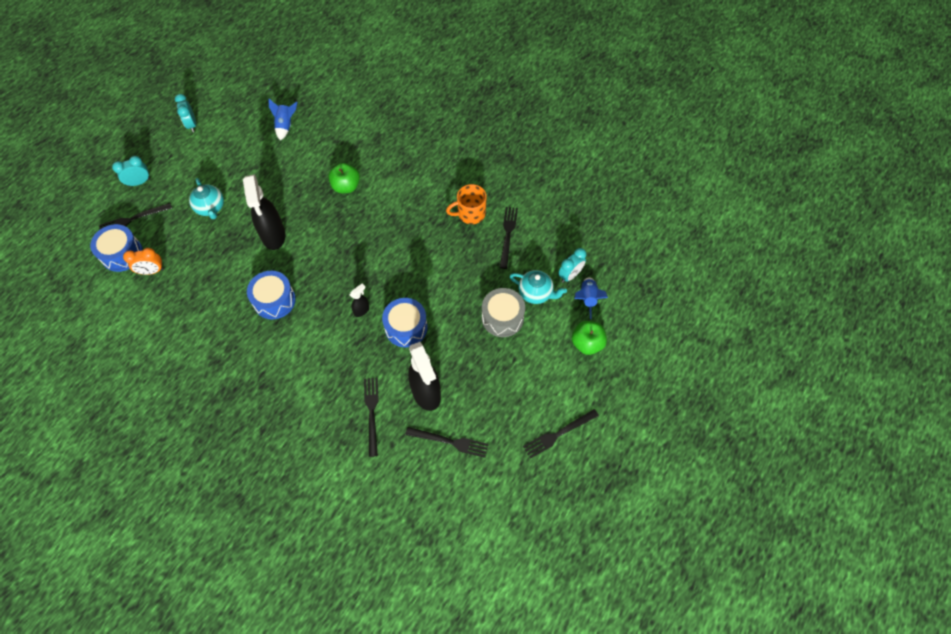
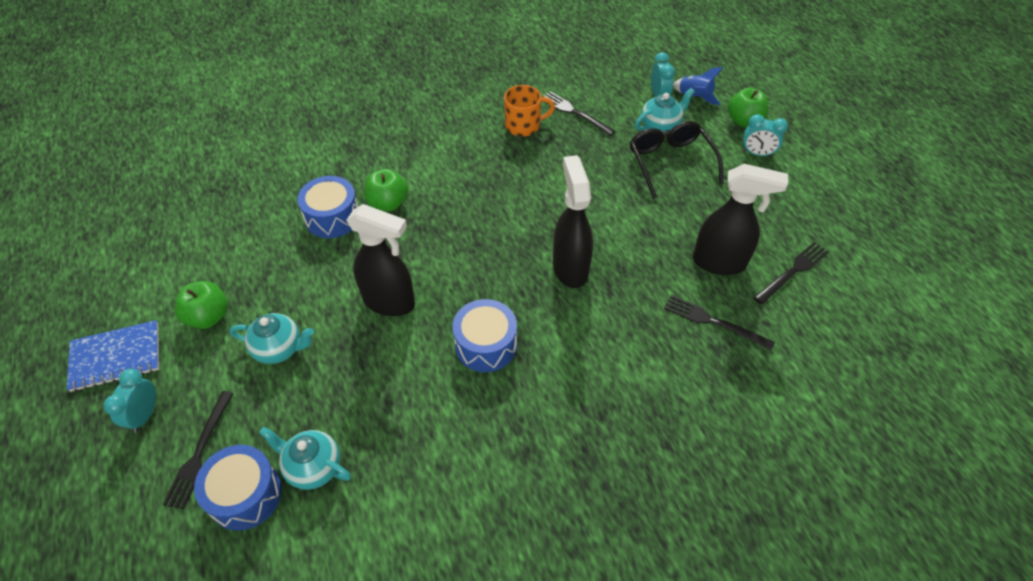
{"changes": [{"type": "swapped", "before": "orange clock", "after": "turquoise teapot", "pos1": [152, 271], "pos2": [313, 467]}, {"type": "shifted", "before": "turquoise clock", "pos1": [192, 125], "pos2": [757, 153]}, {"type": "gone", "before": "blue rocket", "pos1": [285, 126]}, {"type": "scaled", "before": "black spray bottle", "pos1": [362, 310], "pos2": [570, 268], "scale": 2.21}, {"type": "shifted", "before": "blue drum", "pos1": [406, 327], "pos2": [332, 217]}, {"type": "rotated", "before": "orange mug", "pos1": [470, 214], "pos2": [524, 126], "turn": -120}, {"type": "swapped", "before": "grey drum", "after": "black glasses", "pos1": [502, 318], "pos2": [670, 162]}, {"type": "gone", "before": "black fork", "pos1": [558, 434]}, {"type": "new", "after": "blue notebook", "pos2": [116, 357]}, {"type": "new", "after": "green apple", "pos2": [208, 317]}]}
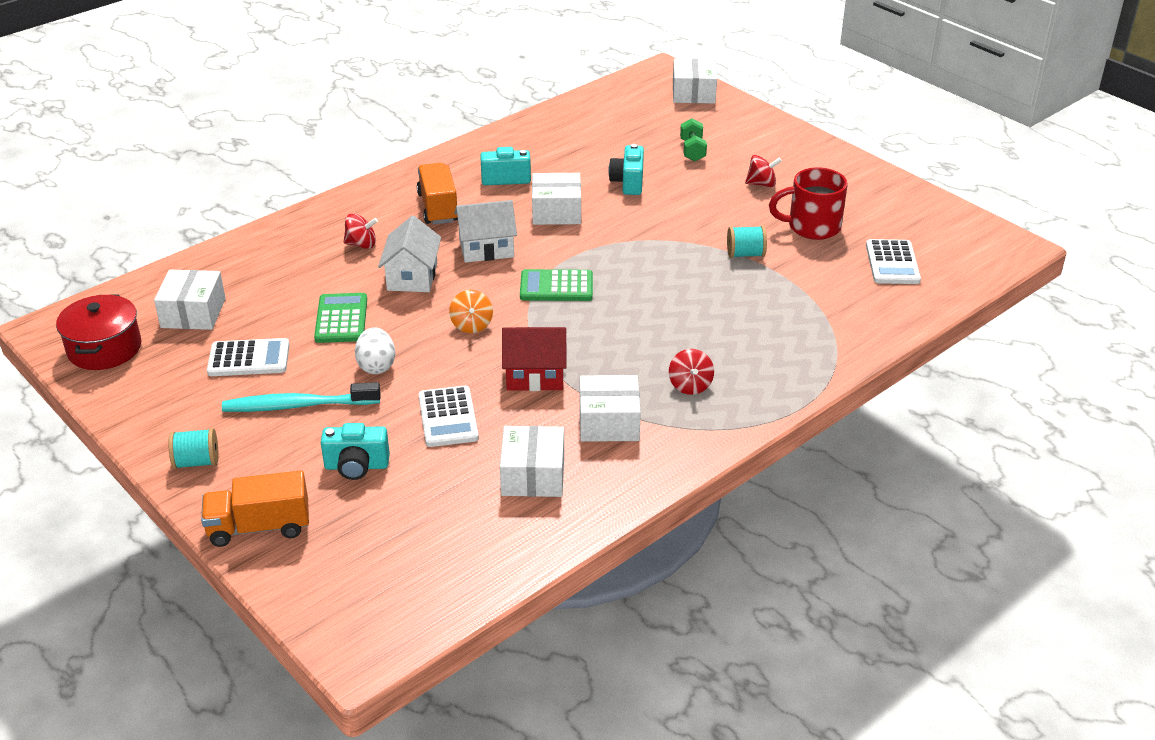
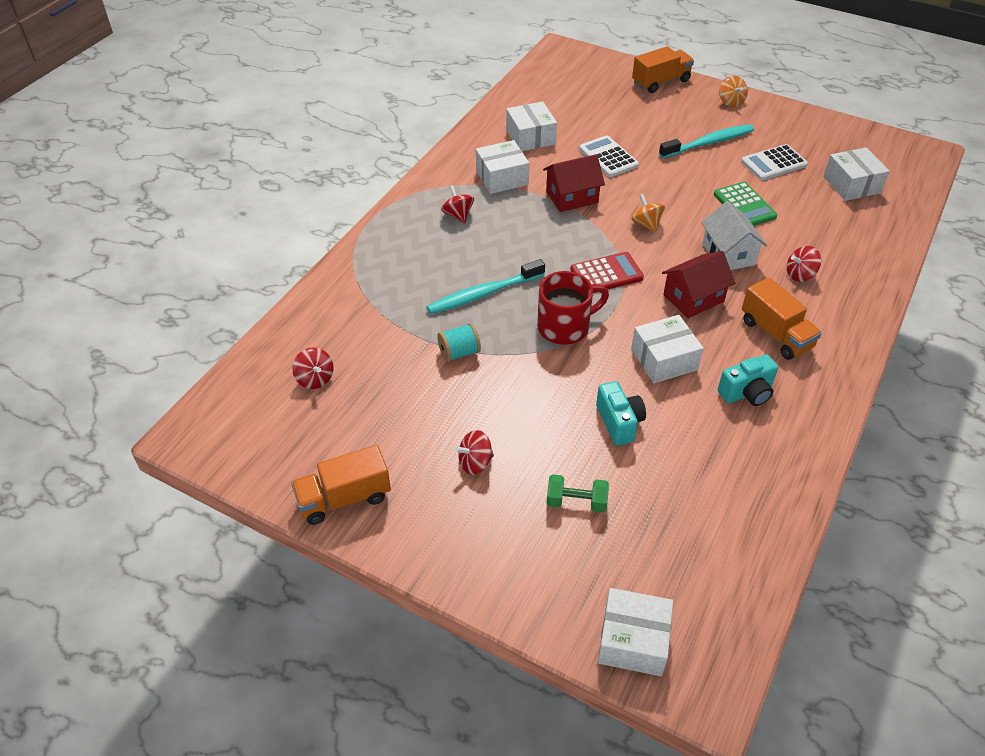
{"changes": [{"type": "gone", "before": "red pot", "pos1": [104, 348]}, {"type": "swapped", "before": "turquoise spool", "after": "orange spinning top", "pos1": [197, 462], "pos2": [730, 102]}, {"type": "gone", "before": "turquoise camera", "pos1": [356, 466]}, {"type": "gone", "before": "white egg", "pos1": [376, 366]}, {"type": "repainted", "before": "white house", "after": "red house", "pos1": [486, 248], "pos2": [693, 298]}, {"type": "repainted", "before": "green calculator", "after": "red calculator", "pos1": [556, 287], "pos2": [606, 274]}, {"type": "rotated", "before": "white box", "pos1": [693, 93], "pos2": [633, 640], "turn": -60}, {"type": "rotated", "before": "green dumbbell", "pos1": [692, 150], "pos2": [576, 502], "turn": -60}, {"type": "shifted", "before": "red mug", "pos1": [812, 227], "pos2": [565, 327]}, {"type": "swapped", "before": "white calculator", "after": "red spinning top", "pos1": [892, 263], "pos2": [315, 379]}, {"type": "new", "after": "orange truck", "pos2": [344, 498]}, {"type": "new", "after": "turquoise toothbrush", "pos2": [483, 294]}]}
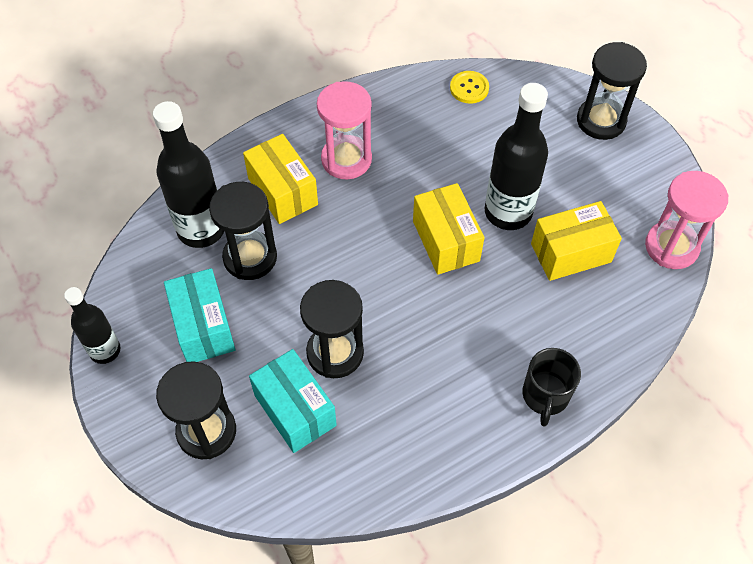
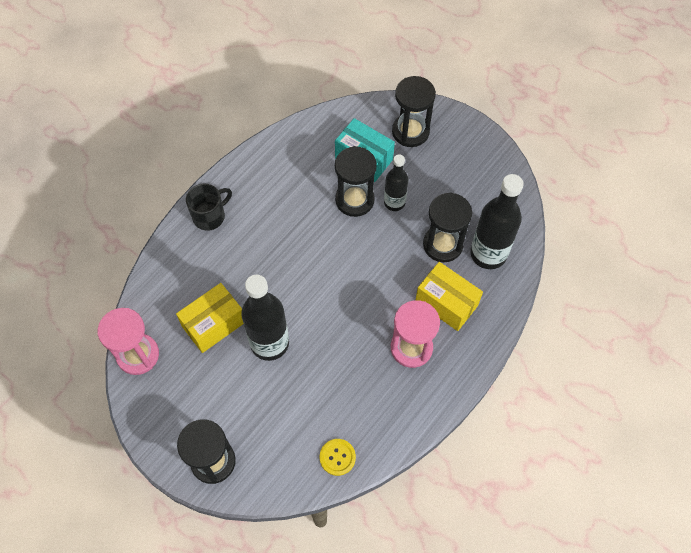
{"changes": [{"type": "shifted", "before": "black bottle", "pos1": [105, 350], "pos2": [394, 202]}, {"type": "gone", "before": "turquoise box", "pos1": [203, 327]}, {"type": "gone", "before": "yellow box", "pos1": [446, 241]}, {"type": "rotated", "before": "black mug", "pos1": [545, 396], "pos2": [210, 216], "turn": 60}]}
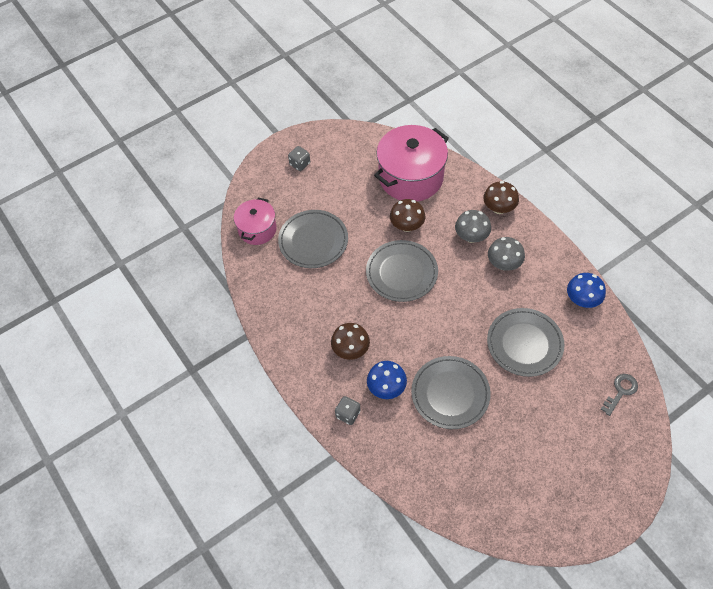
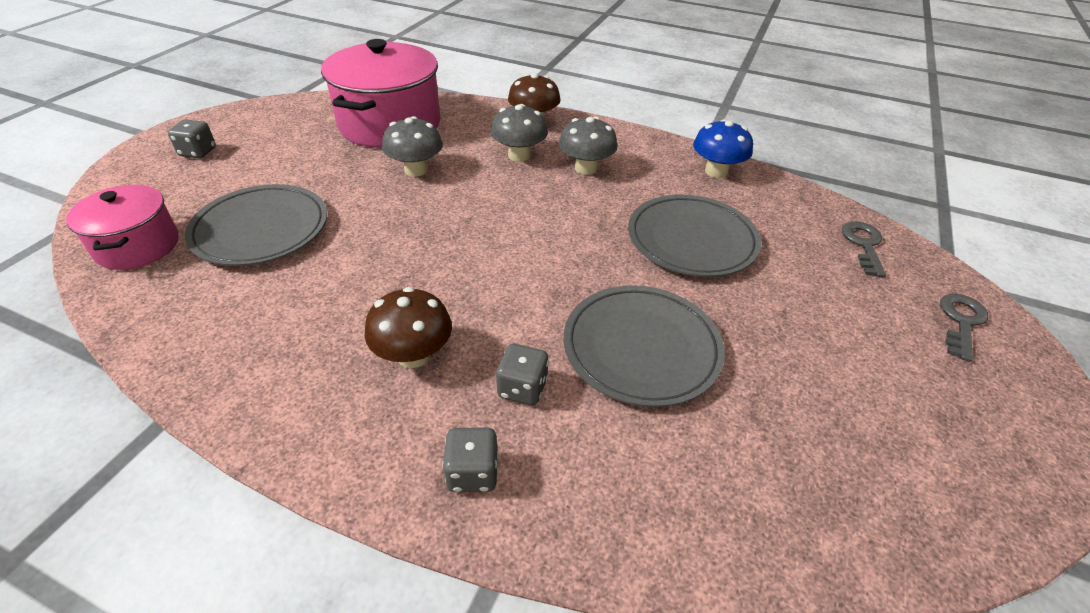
{"changes": [{"type": "gone", "before": "grey plate", "pos1": [401, 273]}, {"type": "swapped", "before": "blue mushroom", "after": "grey dice", "pos1": [386, 388], "pos2": [522, 388]}, {"type": "repainted", "before": "brown mushroom", "after": "grey mushroom", "pos1": [407, 226], "pos2": [416, 170]}, {"type": "new", "after": "grey key", "pos2": [961, 322]}]}
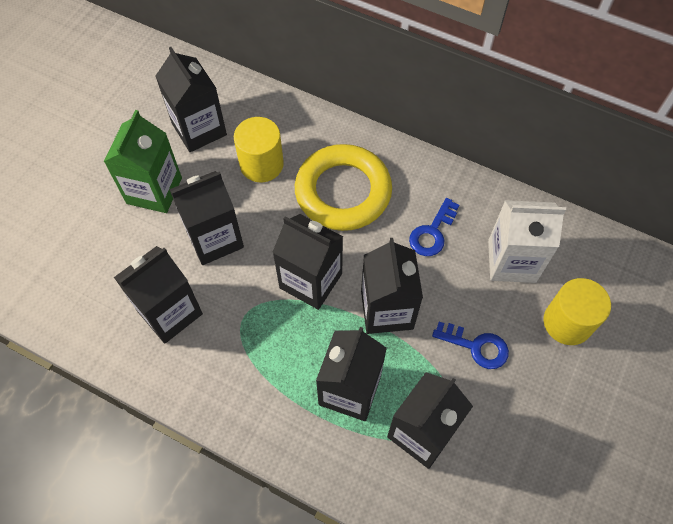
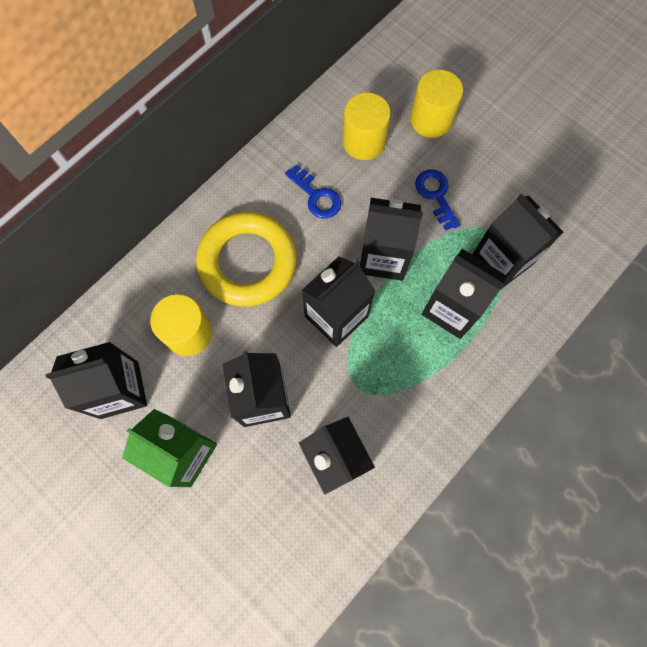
{"changes": [{"type": "rotated", "before": "blue key", "pos1": [476, 346], "pos2": [436, 195], "turn": -60}, {"type": "swapped", "before": "white carton", "after": "yellow cylinder", "pos1": [511, 261], "pos2": [363, 141]}]}
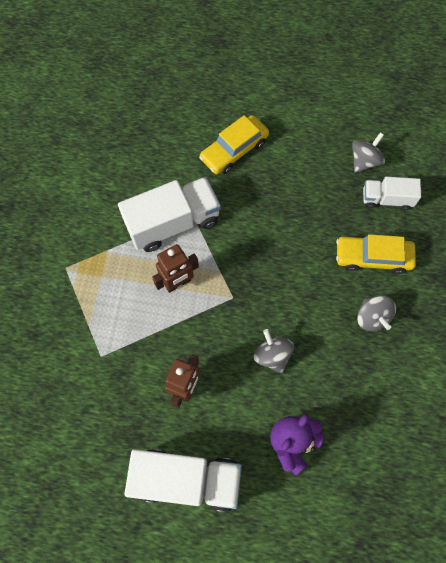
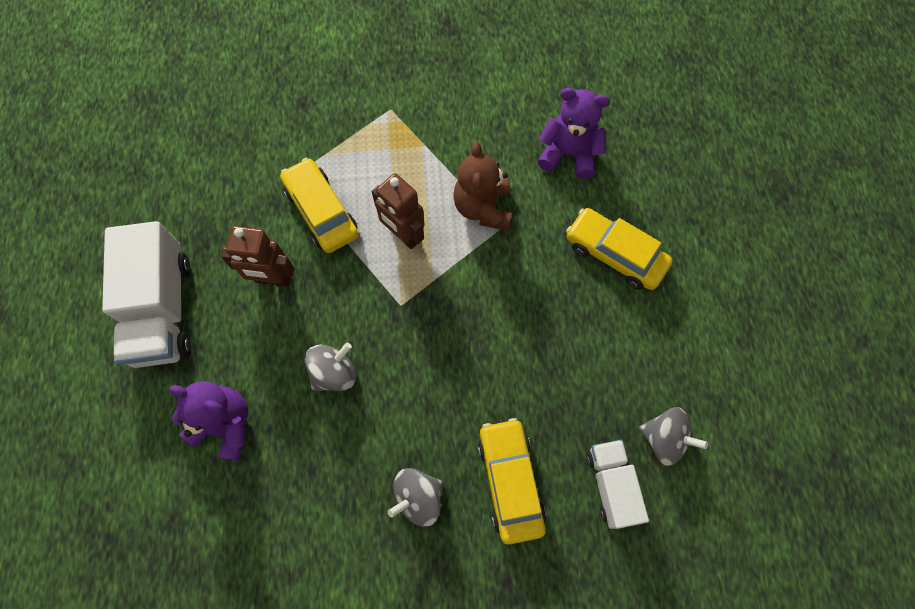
{"changes": [{"type": "swapped", "before": "white truck", "after": "brown teddy bear", "pos1": [173, 223], "pos2": [483, 208]}, {"type": "new", "after": "yellow car", "pos2": [321, 211]}, {"type": "new", "after": "purple teddy bear", "pos2": [568, 154]}]}
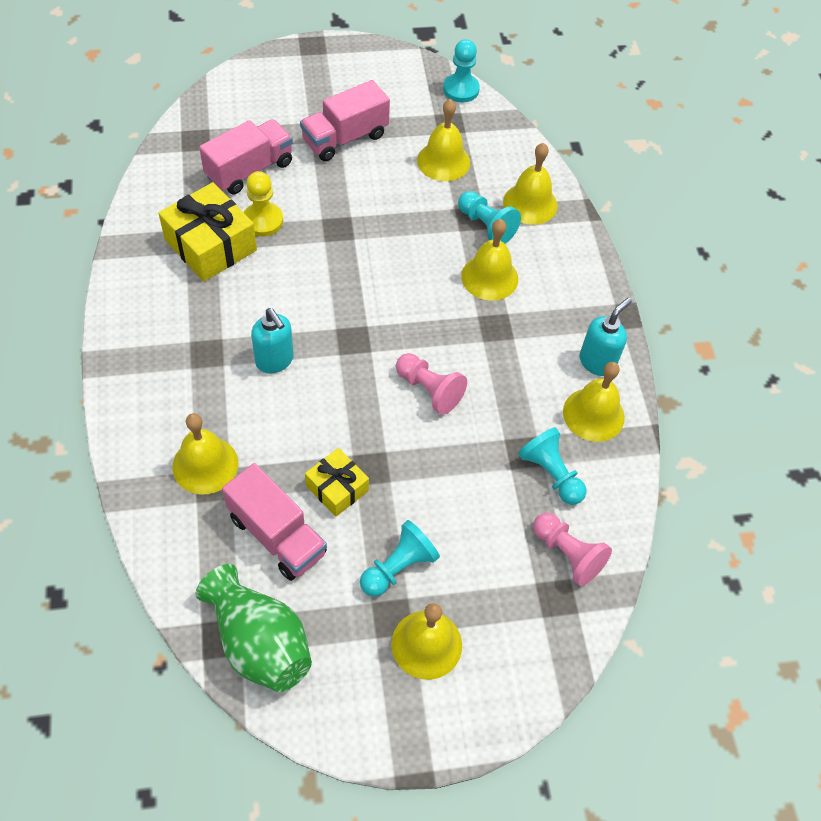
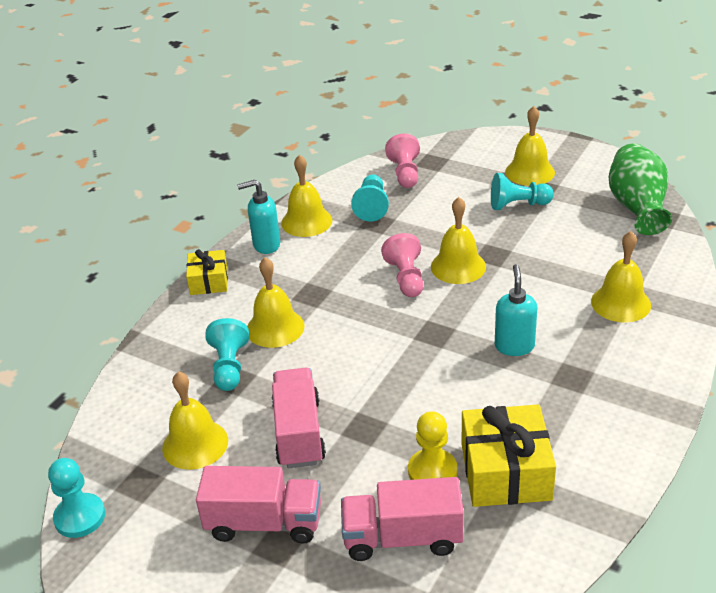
{"changes": [{"type": "shifted", "before": "pink truck", "pos1": [277, 535], "pos2": [299, 433]}, {"type": "shifted", "before": "yellow gift", "pos1": [337, 488], "pos2": [209, 281]}, {"type": "shifted", "before": "yellow bell", "pos1": [530, 203], "pos2": [458, 266]}]}
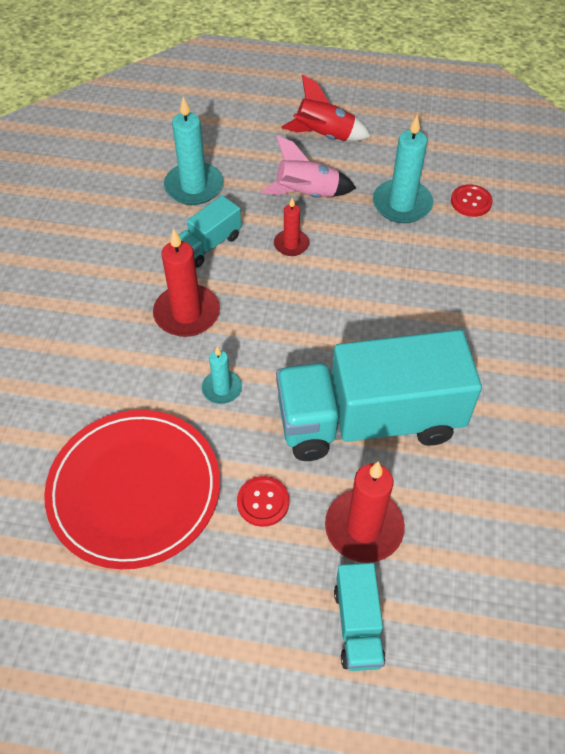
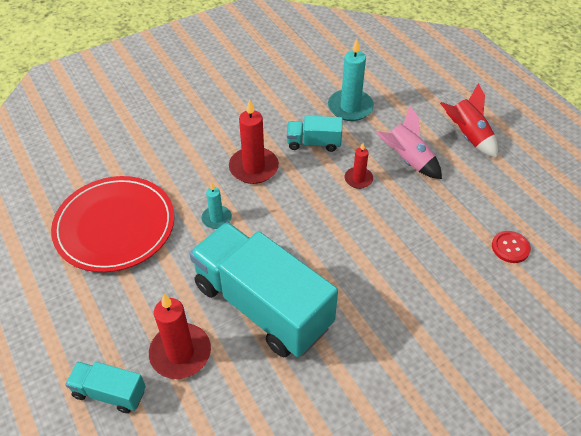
{"changes": [{"type": "gone", "before": "red button", "pos1": [263, 502]}, {"type": "rotated", "before": "turquoise truck", "pos1": [358, 625], "pos2": [109, 393], "turn": 60}, {"type": "gone", "before": "turquoise candle", "pos1": [402, 204]}]}
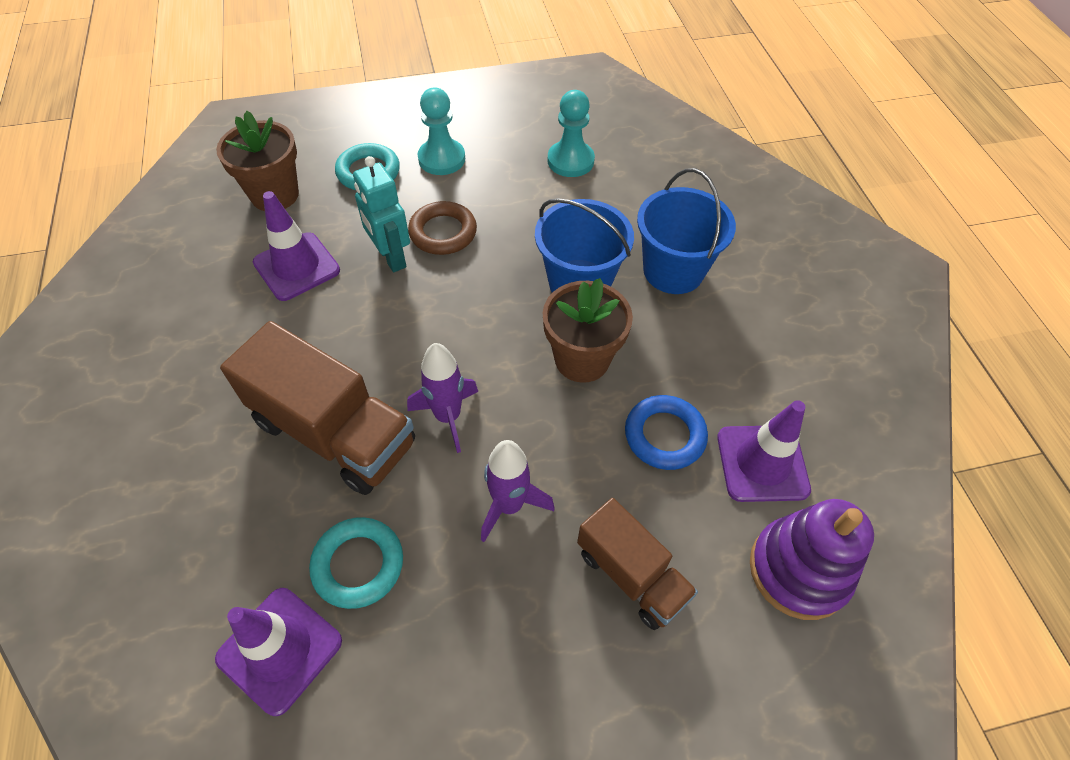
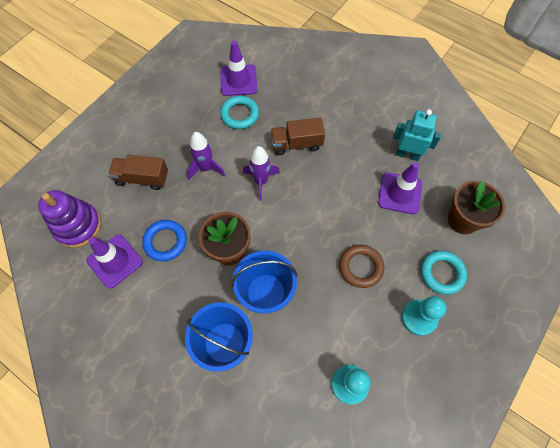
{"changes": [{"type": "scaled", "before": "brown truck", "pos1": [334, 432], "pos2": [296, 144], "scale": 0.62}, {"type": "shifted", "before": "turquoise robot", "pos1": [391, 257], "pos2": [407, 154]}]}
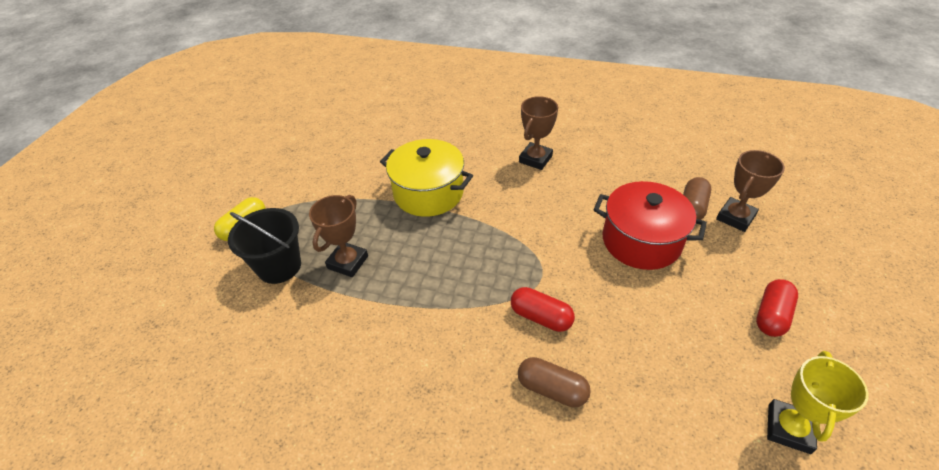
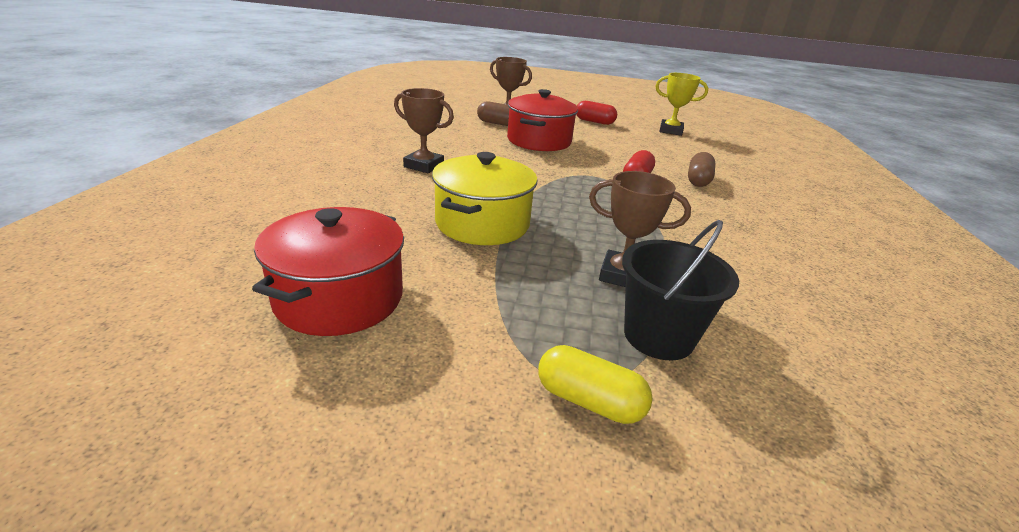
{"changes": [{"type": "new", "after": "red pot", "pos2": [339, 298]}]}
